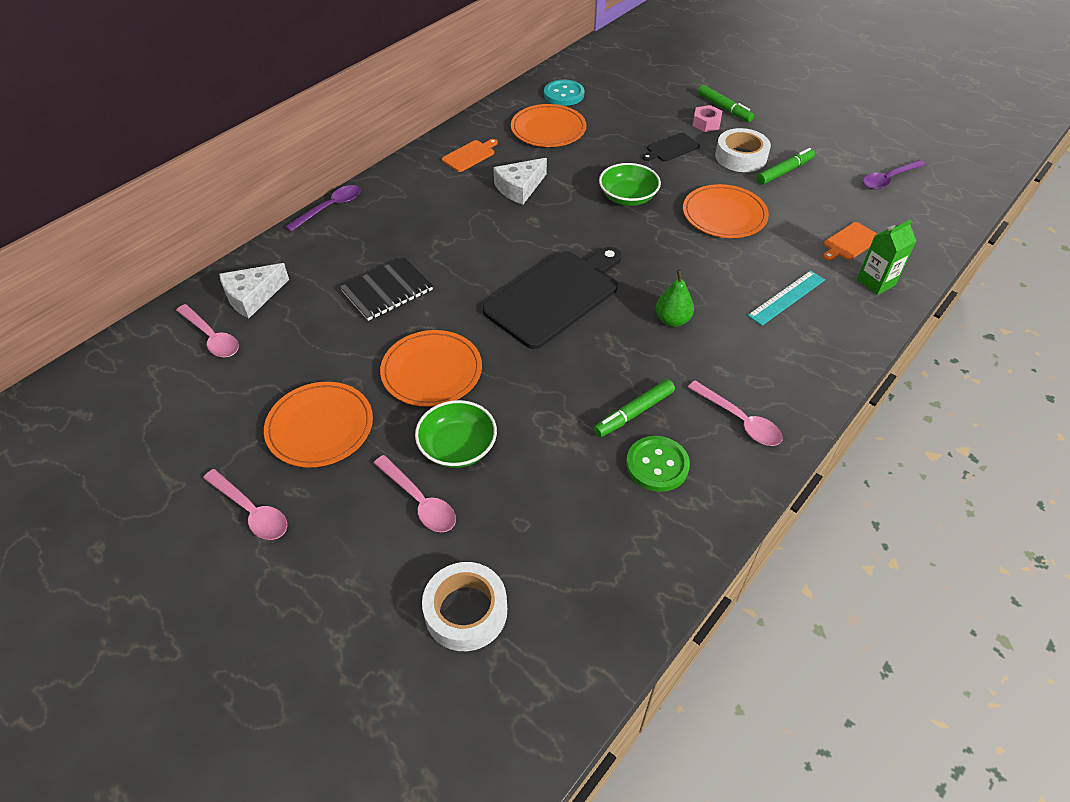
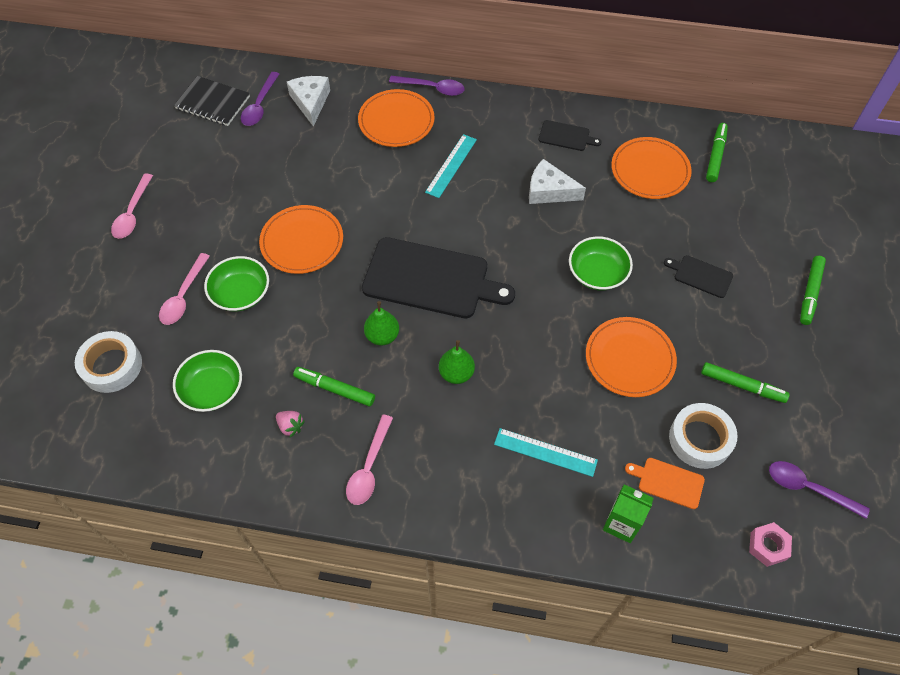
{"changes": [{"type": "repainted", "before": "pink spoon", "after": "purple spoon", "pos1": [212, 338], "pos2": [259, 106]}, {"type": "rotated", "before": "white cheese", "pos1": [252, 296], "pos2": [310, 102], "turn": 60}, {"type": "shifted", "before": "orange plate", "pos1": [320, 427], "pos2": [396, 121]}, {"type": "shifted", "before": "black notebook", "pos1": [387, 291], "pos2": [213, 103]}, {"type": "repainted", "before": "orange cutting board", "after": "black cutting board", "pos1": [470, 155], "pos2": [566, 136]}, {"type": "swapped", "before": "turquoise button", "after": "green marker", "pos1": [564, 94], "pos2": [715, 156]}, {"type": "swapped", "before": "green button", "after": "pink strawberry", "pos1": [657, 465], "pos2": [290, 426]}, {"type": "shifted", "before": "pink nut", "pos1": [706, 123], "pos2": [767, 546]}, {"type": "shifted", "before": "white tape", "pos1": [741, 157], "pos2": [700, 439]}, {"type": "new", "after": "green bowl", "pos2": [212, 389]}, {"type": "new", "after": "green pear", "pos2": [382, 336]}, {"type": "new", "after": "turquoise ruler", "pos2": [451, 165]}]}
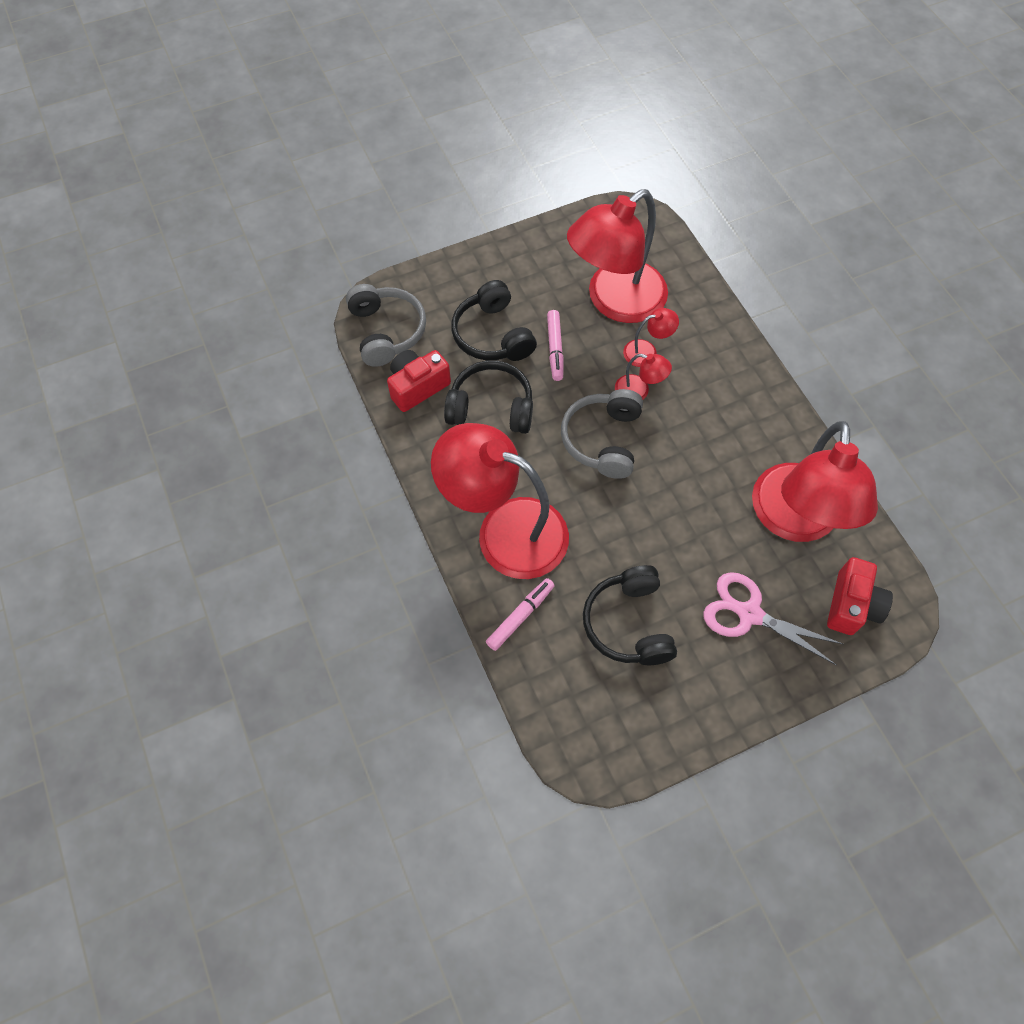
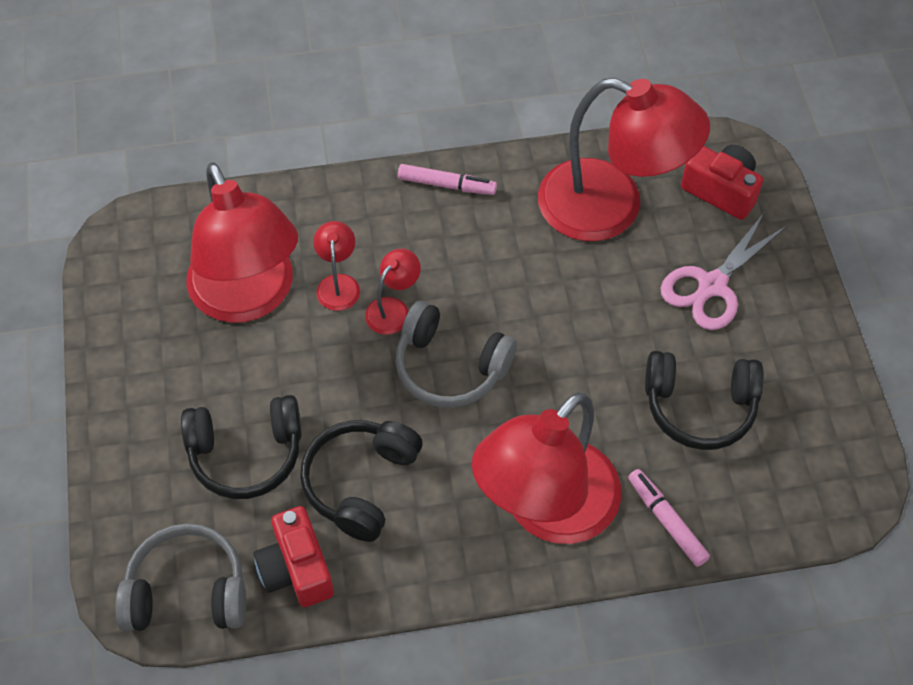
{"changes": [{"type": "shifted", "before": "pink marker", "pos1": [555, 349], "pos2": [447, 185]}]}
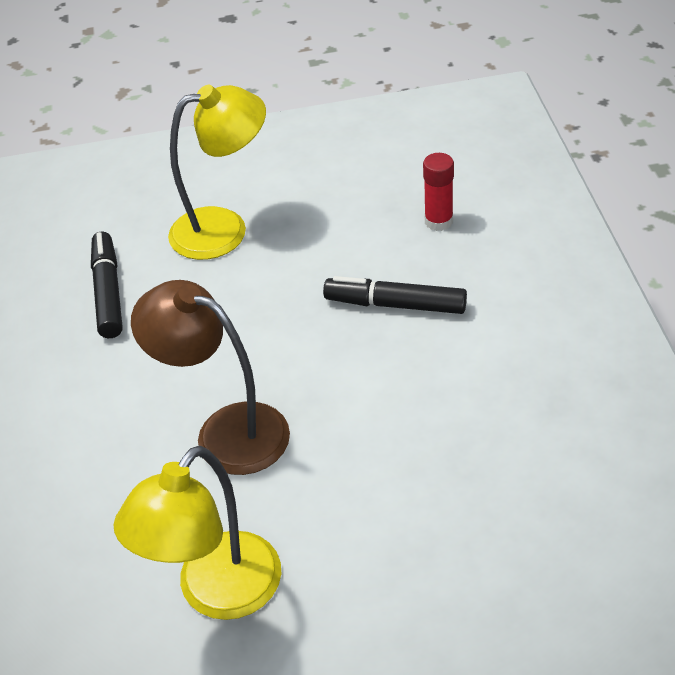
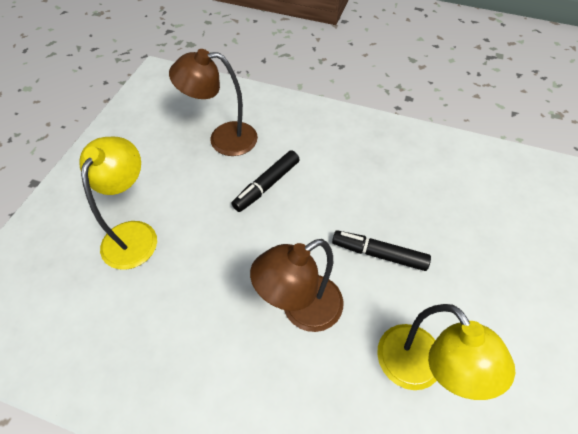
{"changes": [{"type": "shifted", "before": "black marker", "pos1": [108, 292], "pos2": [379, 254]}, {"type": "swapped", "before": "red glue stick", "after": "brown lamp", "pos1": [438, 221], "pos2": [223, 139]}]}
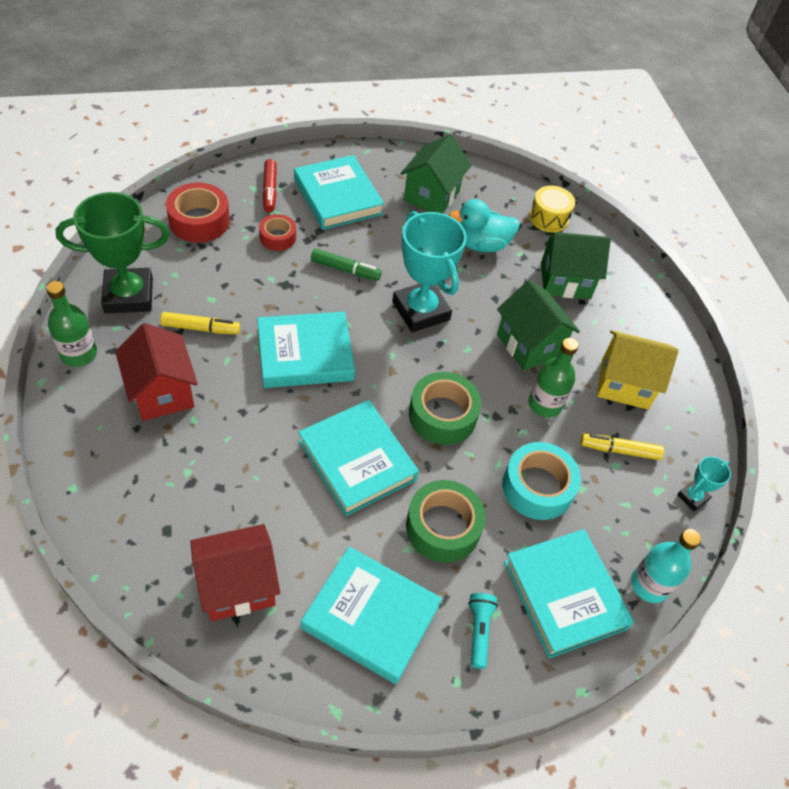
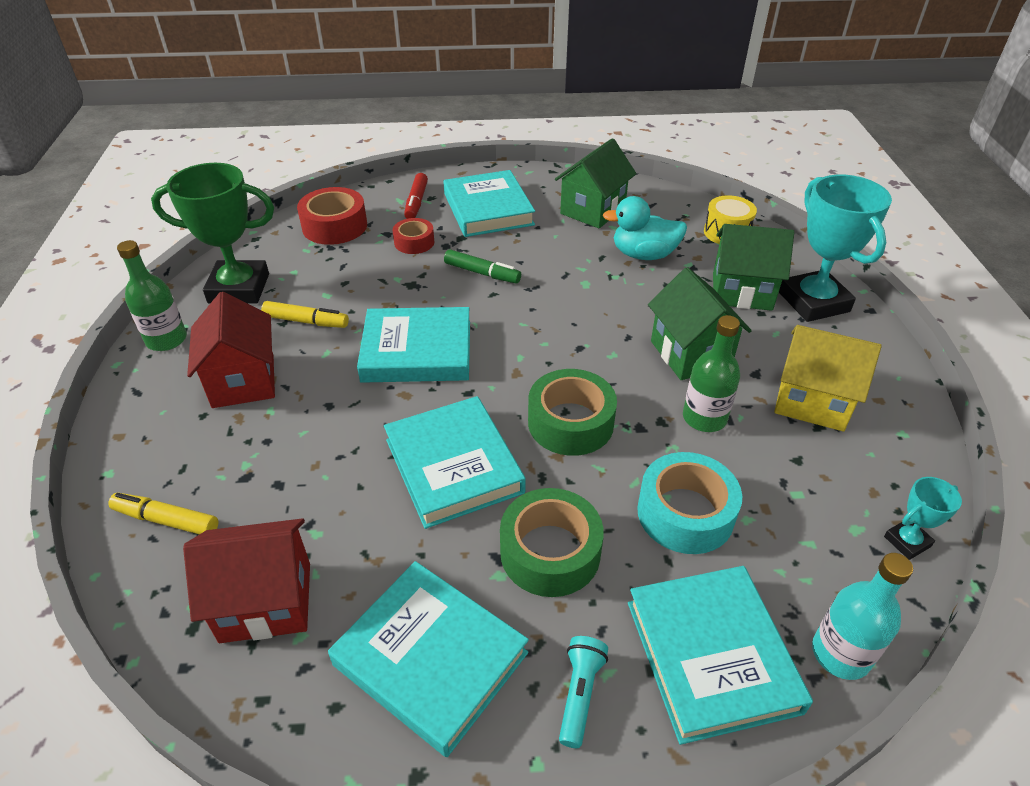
{"changes": [{"type": "shifted", "before": "turquoise trophy", "pos1": [421, 311], "pos2": [814, 302]}, {"type": "shifted", "before": "yellow marker", "pos1": [619, 450], "pos2": [166, 520]}]}
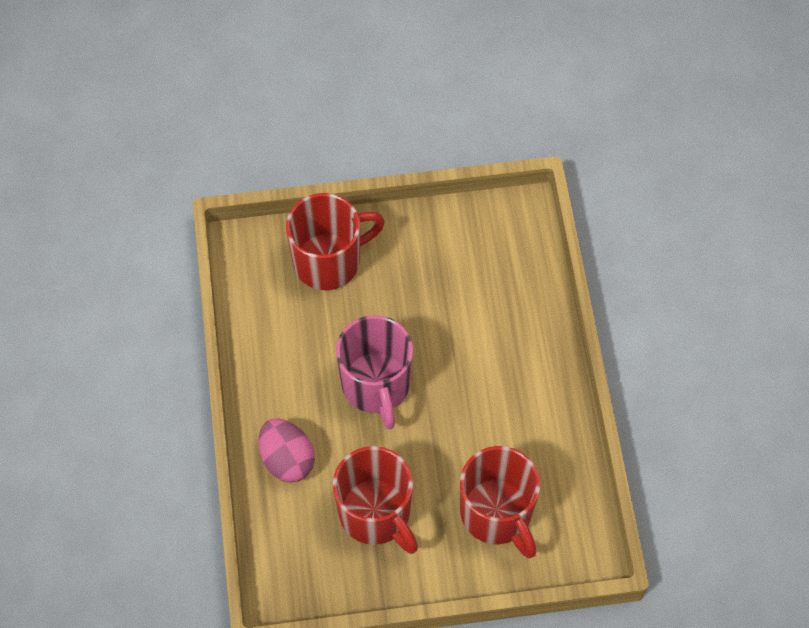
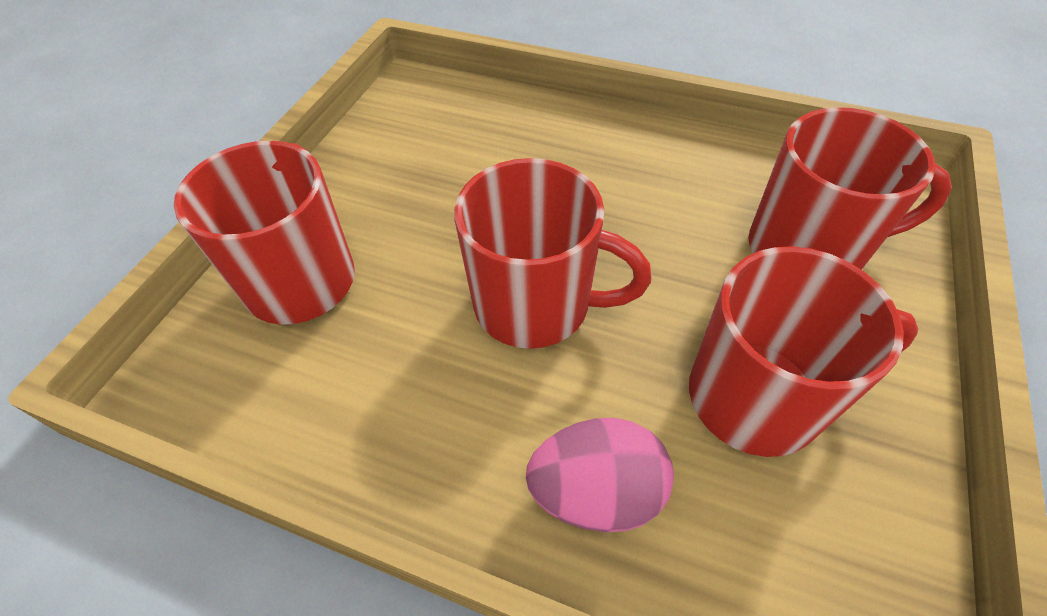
{"changes": [{"type": "repainted", "before": "pink mug", "after": "red mug", "pos1": [376, 385], "pos2": [535, 304]}]}
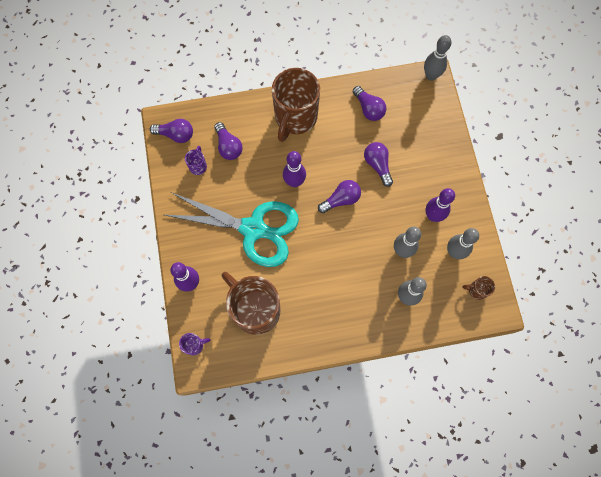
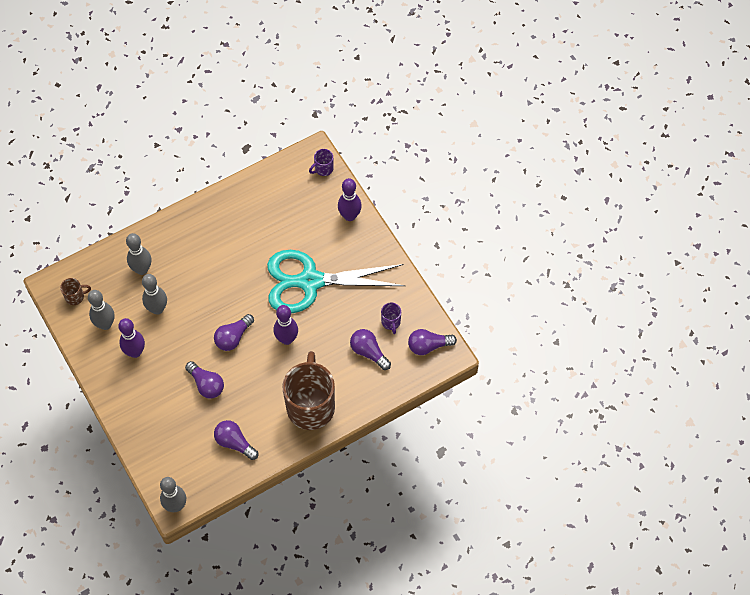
{"changes": [{"type": "gone", "before": "brown mug", "pos1": [255, 309]}]}
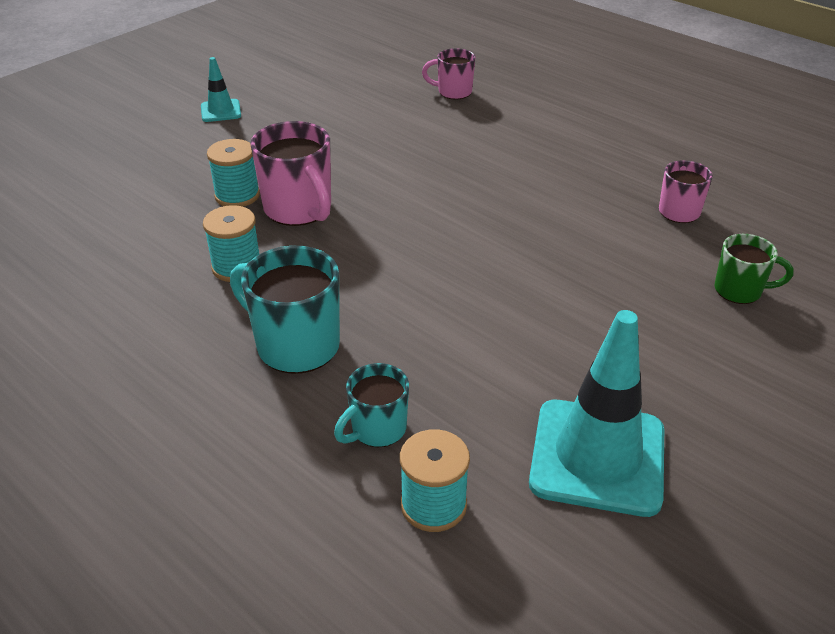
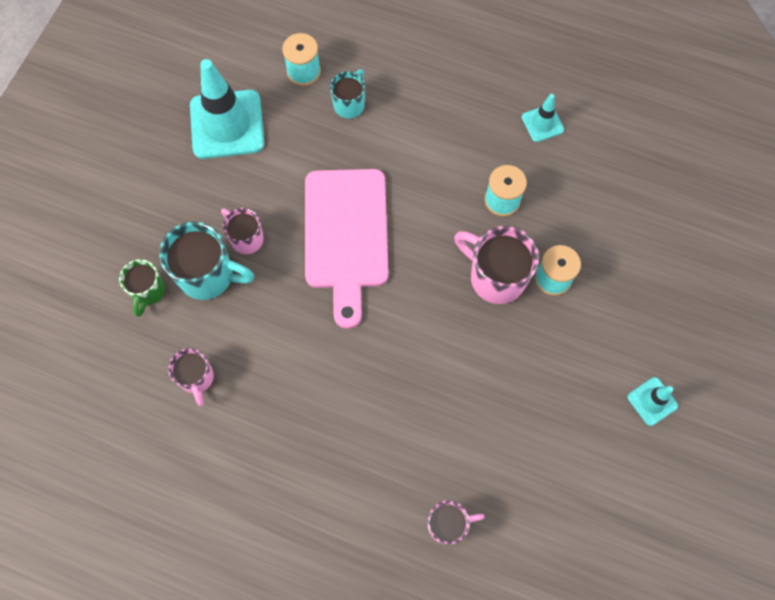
{"changes": [{"type": "shifted", "before": "turquoise mug", "pos1": [295, 345], "pos2": [208, 275]}, {"type": "rotated", "before": "green mug", "pos1": [739, 290], "pos2": [148, 291], "turn": -75}, {"type": "new", "after": "pink mug", "pos2": [246, 238]}, {"type": "new", "after": "pink cutting board", "pos2": [346, 236]}, {"type": "new", "after": "turquoise traffic cone", "pos2": [542, 123]}]}
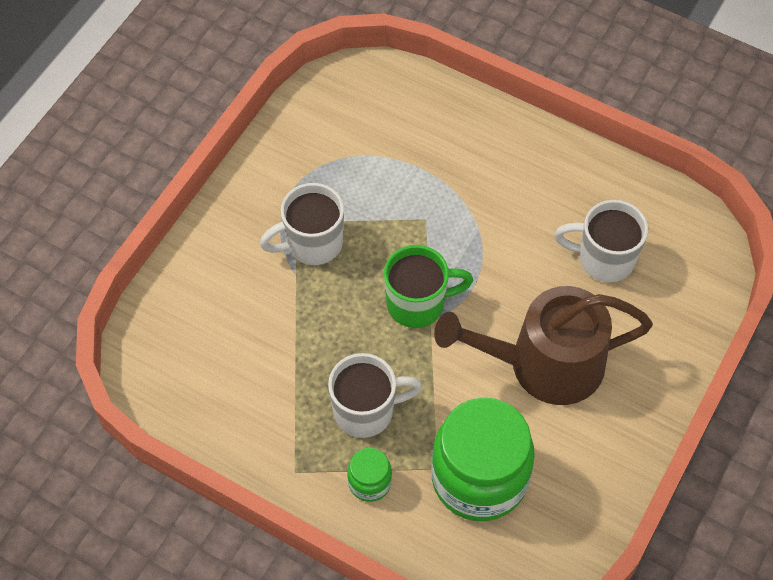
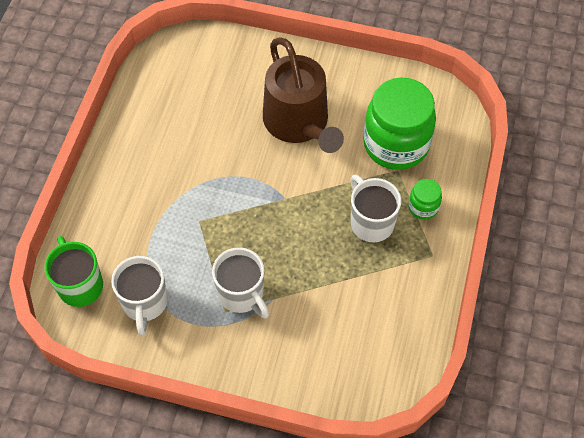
{"changes": [{"type": "shifted", "before": "green mug", "pos1": [418, 304], "pos2": [80, 285]}, {"type": "shifted", "before": "white mug", "pos1": [604, 259], "pos2": [144, 303]}]}
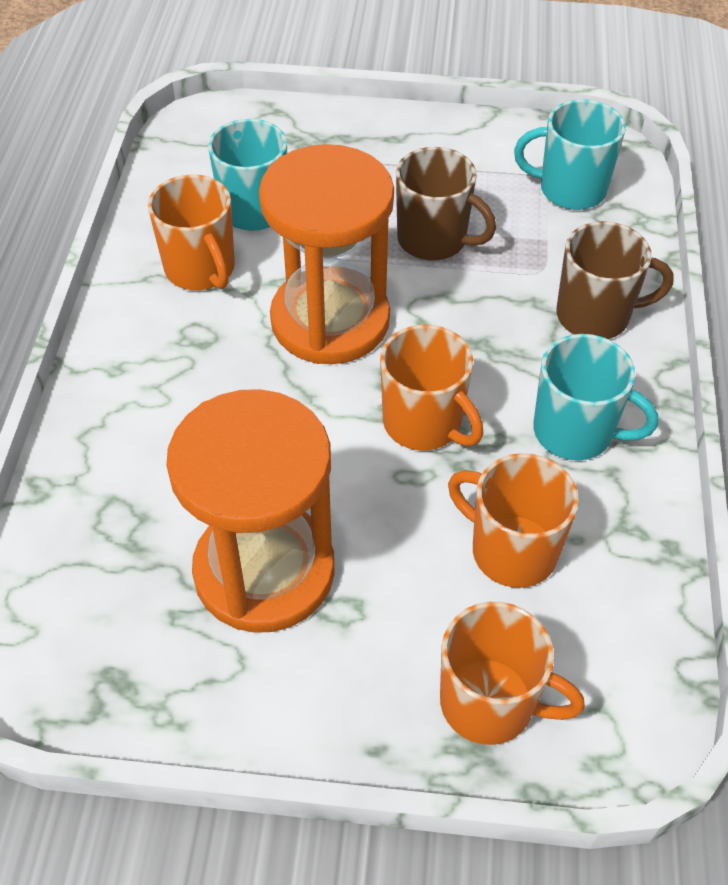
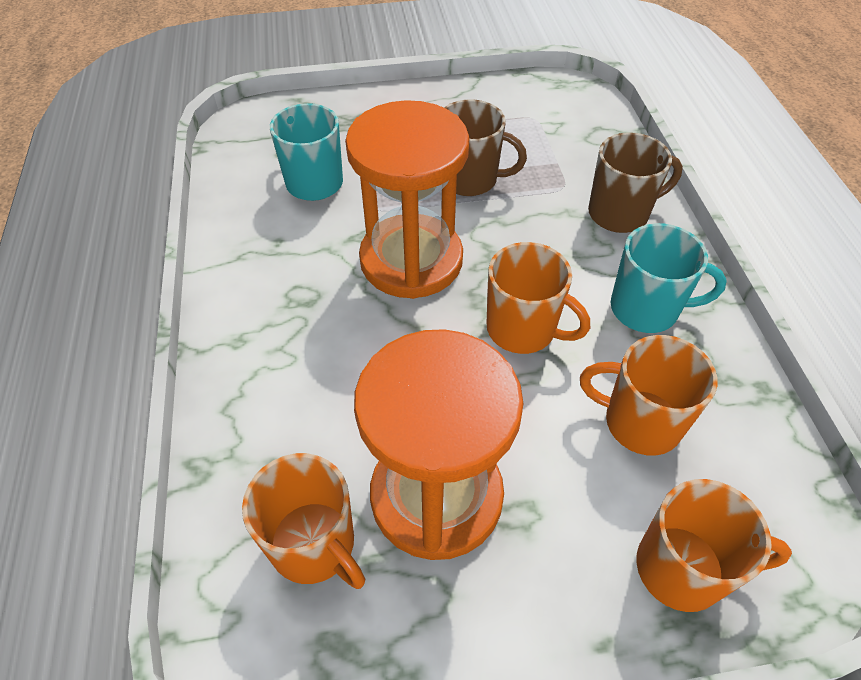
{"changes": [{"type": "shifted", "before": "orange mug", "pos1": [201, 270], "pos2": [314, 545]}, {"type": "gone", "before": "turquoise mug", "pos1": [570, 189]}]}
